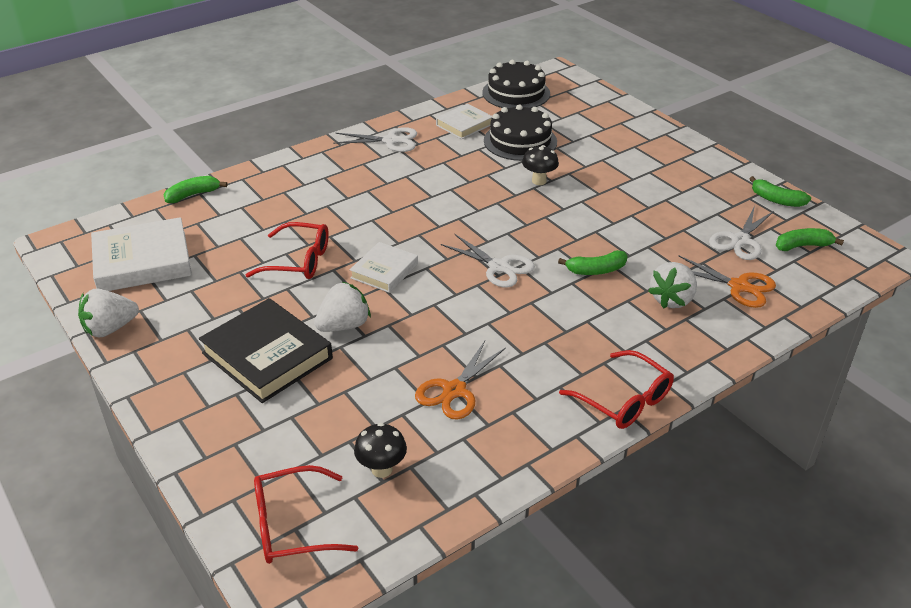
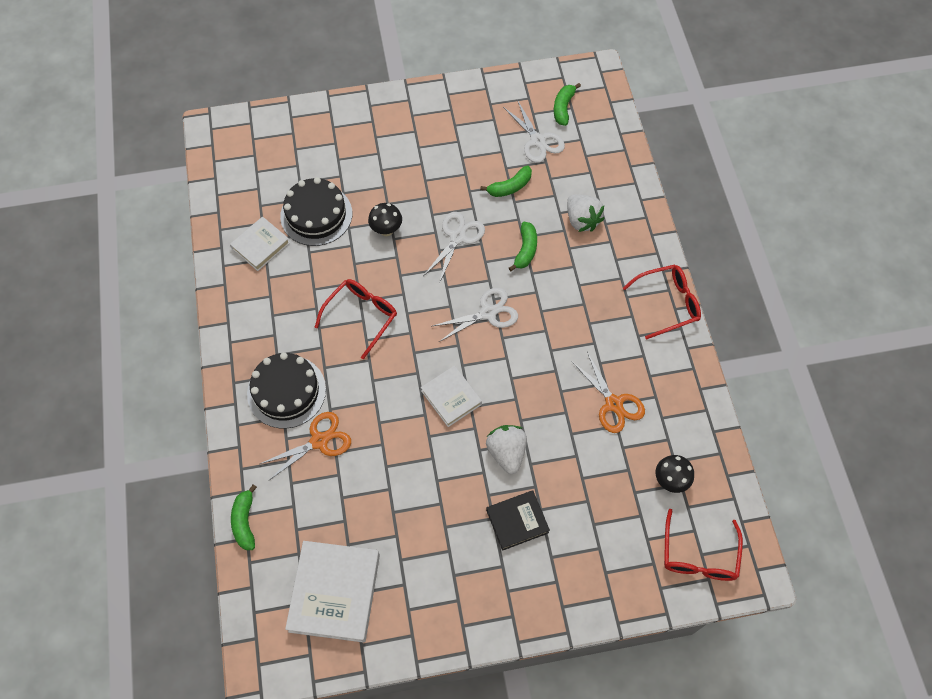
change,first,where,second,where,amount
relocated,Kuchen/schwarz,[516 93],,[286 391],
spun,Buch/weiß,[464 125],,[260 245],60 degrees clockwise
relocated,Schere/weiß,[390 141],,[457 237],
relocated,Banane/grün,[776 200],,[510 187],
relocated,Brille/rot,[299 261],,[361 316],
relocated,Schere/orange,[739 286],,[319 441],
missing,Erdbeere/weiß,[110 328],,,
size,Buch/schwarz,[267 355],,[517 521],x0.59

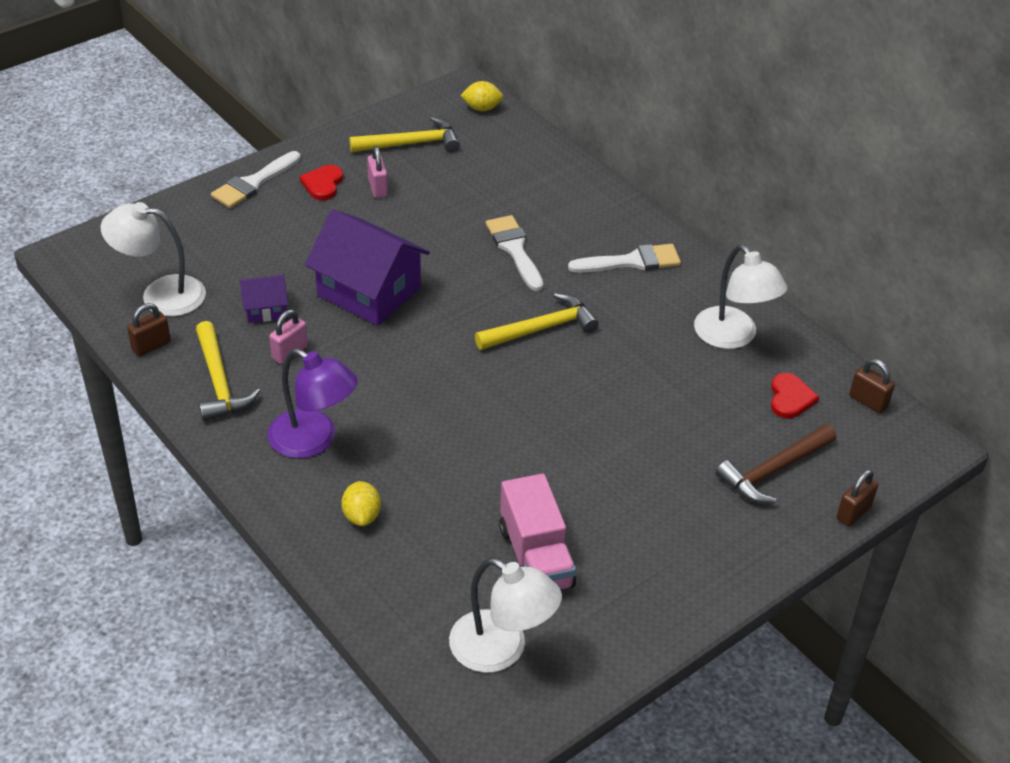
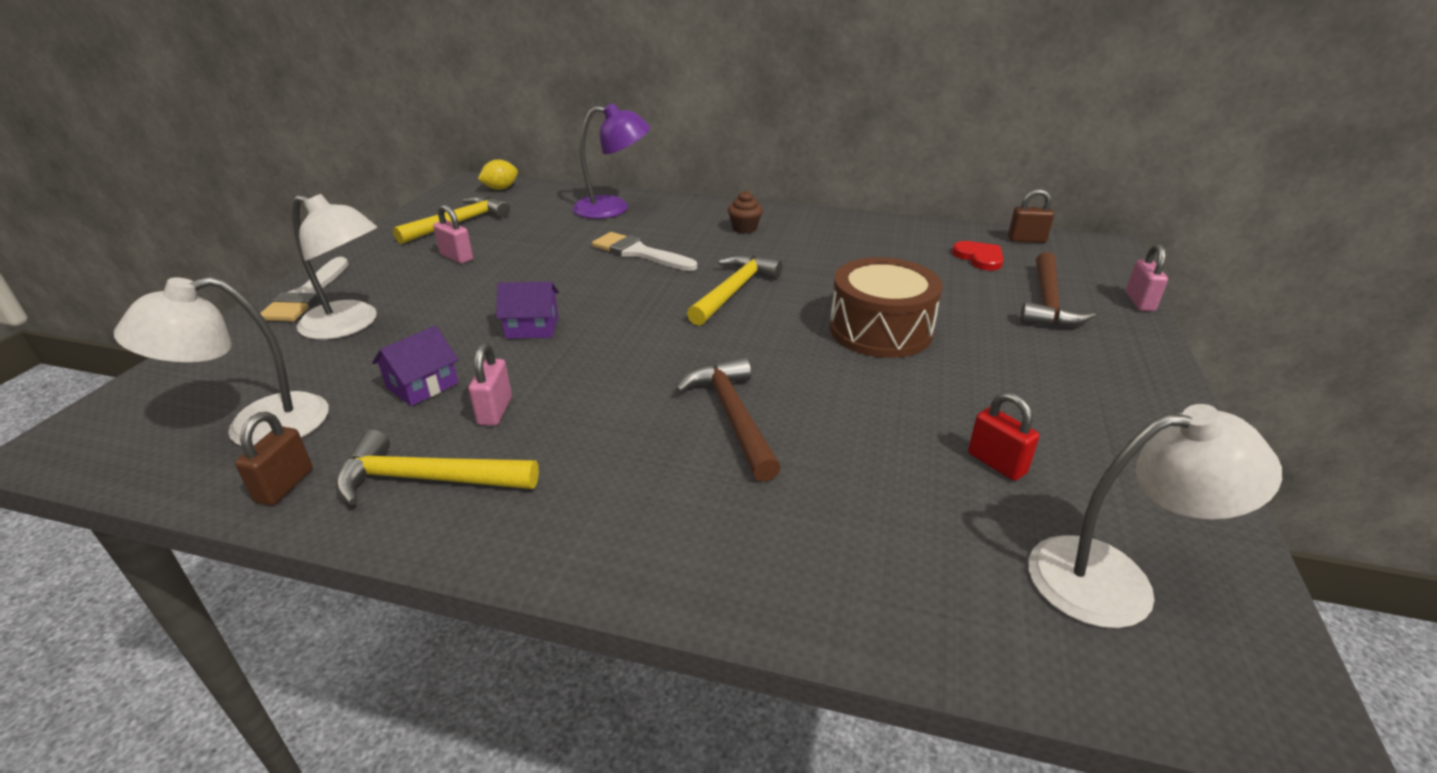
change,first,where,second,where,amount
missing,Herz/rot,[323 184],,,
size,Haus/lila,[369 291],,[532 327],x0.49
exchanged,Pinsel/weiß,[631 261],Muffin/braun,[744 228],
relocated,Lampe/weiß,[733 337],,[350 325],
spun,Hammer/gelb,[219 382],,[427 479],150 degrees clockwise
relocated,Lampe/lila,[313 441],,[613 208],
colour,Vorhängeschloss/braun,[853 513],Vorhängeschloss/rosa,[1139 302],
exchanged,Lastwagen/rosa,[535 557],Vorhängeschloss/rot,[996 463],
missing,Zitrone/gelb,[362 516],,,
appeared,,,Trommel/braun,[880 330],
appeared,,,Hammer/braun,[732 416],

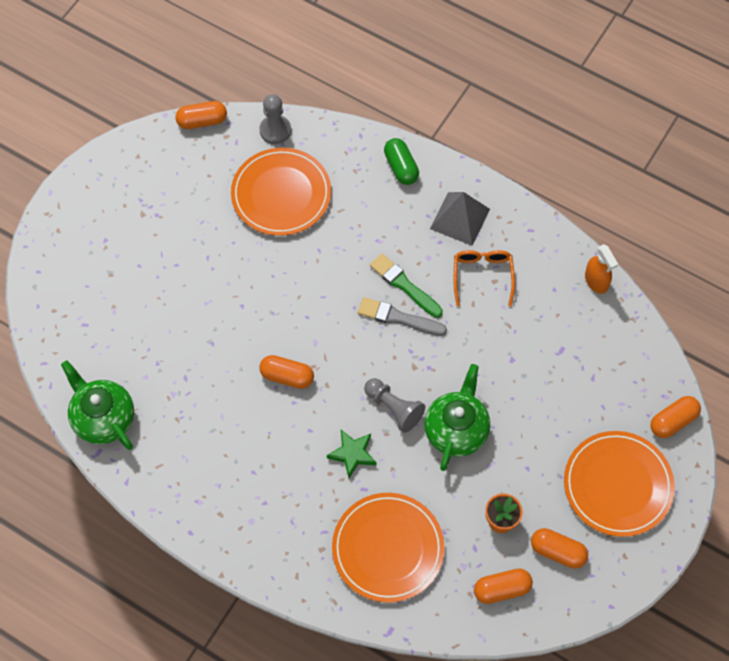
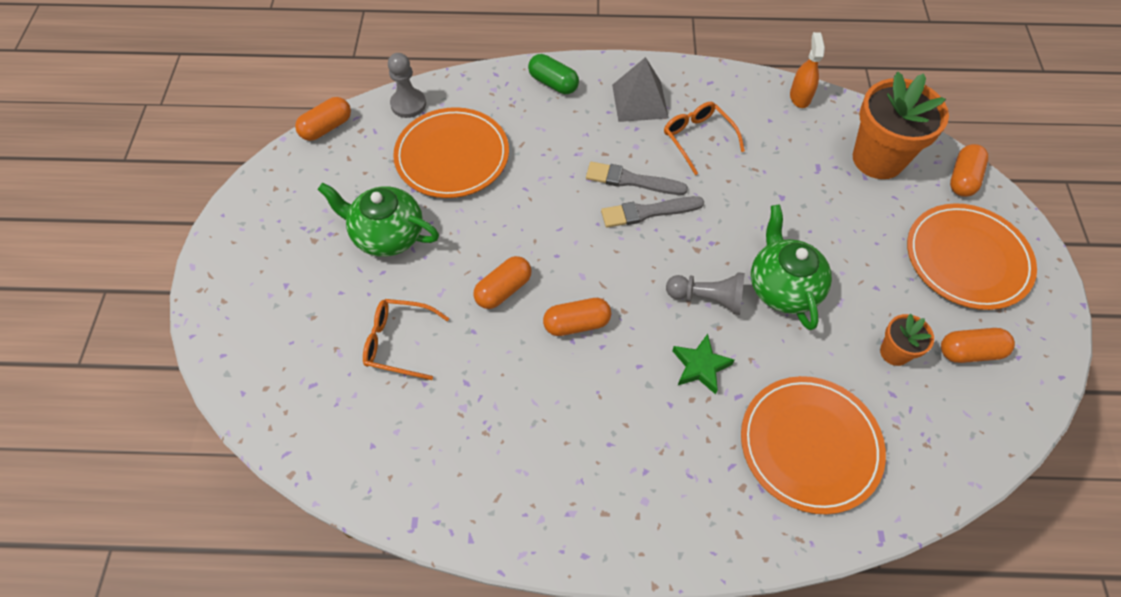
change,first,where,second,where,amount
spun,Sprühflasche/orange,[596 281],,[800 97],120 degrees counterclockwise
colour,Pinsel/grün,[404 285],Pinsel/grau,[632 180],
relocated,Teekanne/grün,[103 418],,[387 235],
relocated,Kapsel/orange,[502 589],,[503 290],
appeared,,,Blumentopf/orange,[878 159],
appeared,,,Brille/orange,[399 342],

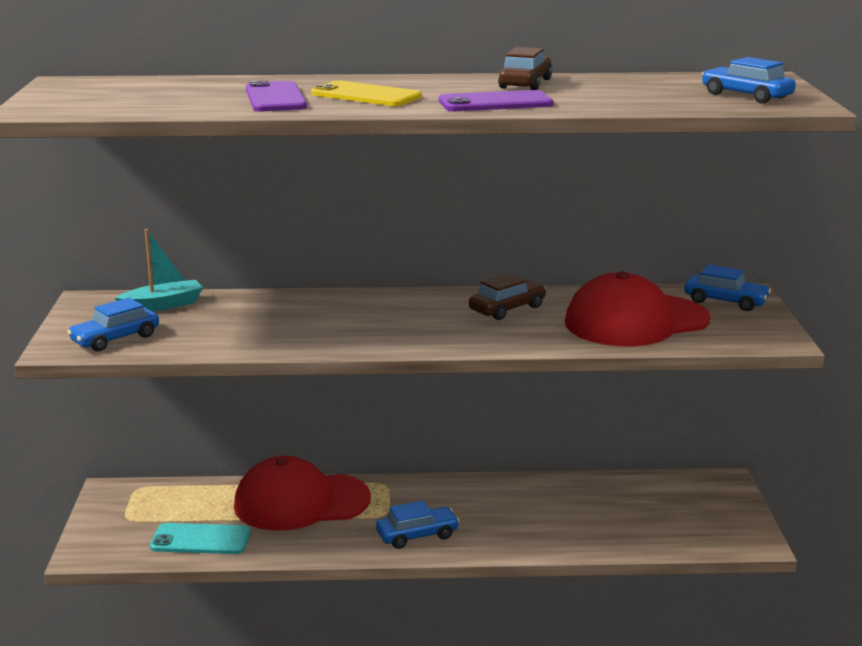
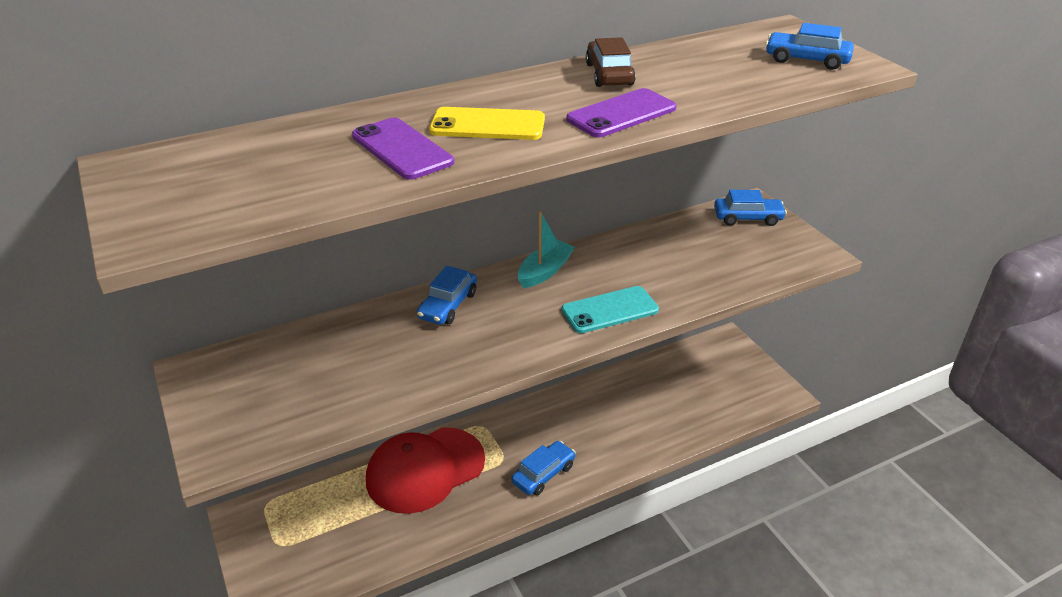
change,first,where,second,where,amount
relocated,Boot/türkis,[163 305],,[544 271],
missing,Kappe/rot,[636 321],,,
missing,Auto/braun,[507 309],,,
relocated,Auto/blau,[115 339],,[448 305],
relocated,Handy/türkis,[201 540],,[609 310],

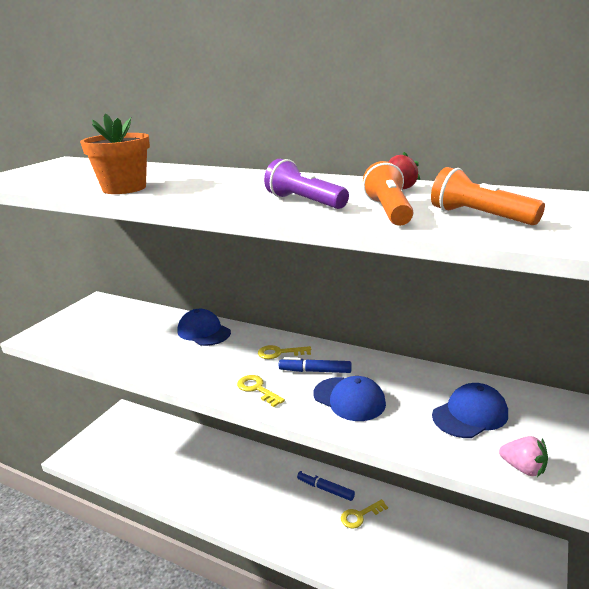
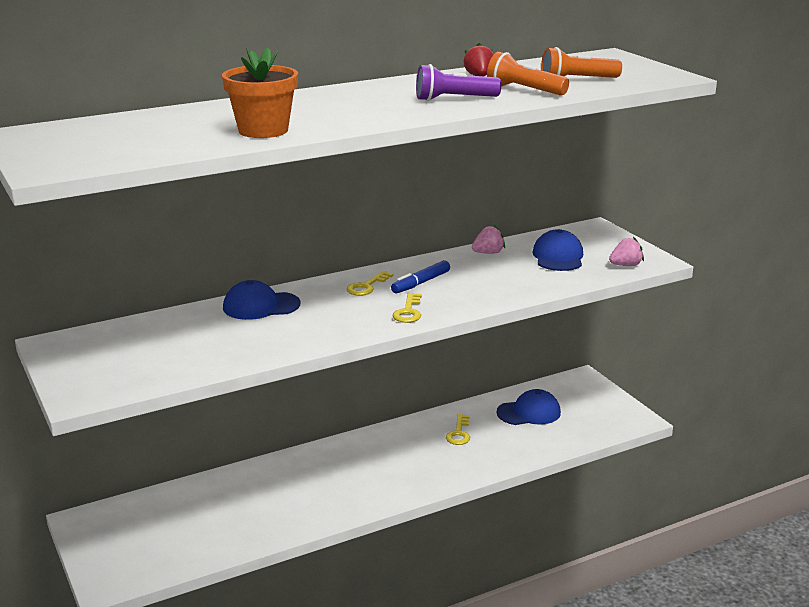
change,first,where,second,where,amount
spun,Schlüssel/gelb,[257 389],,[408 312],75 degrees counterclockwise
relocated,Kappe/blau,[349 399],,[529 412],
missing,Filzstift/blau,[325 489],,,
appeared,,,Erdbeere/rosa,[488 253],

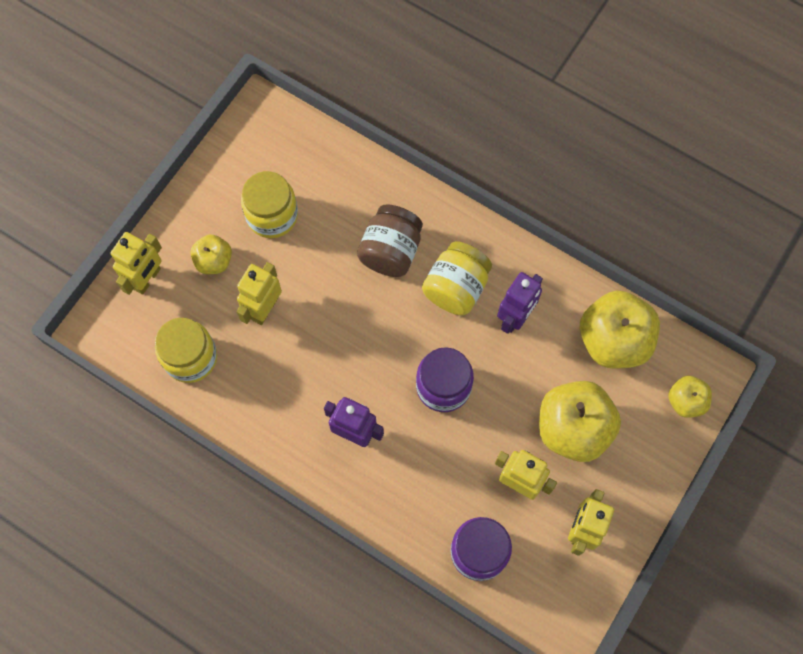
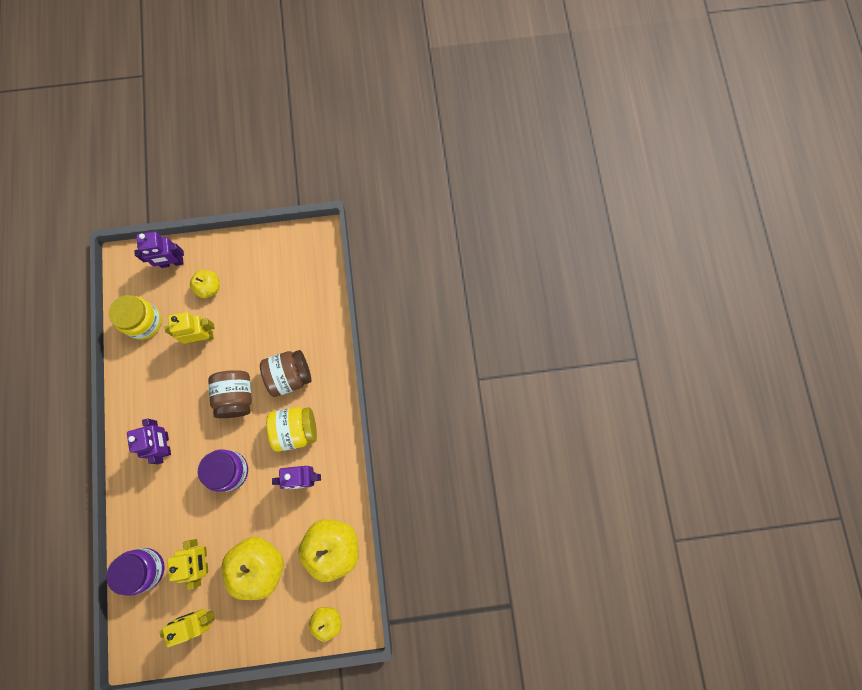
change,first,where,second,where,amount
missing,Einmachglas/gelb,[272 215],,,
colour,Roboter/gelb,[147 279],Roboter/lila,[172 262],
appeared,,,Einmachglas/braun,[236 396],

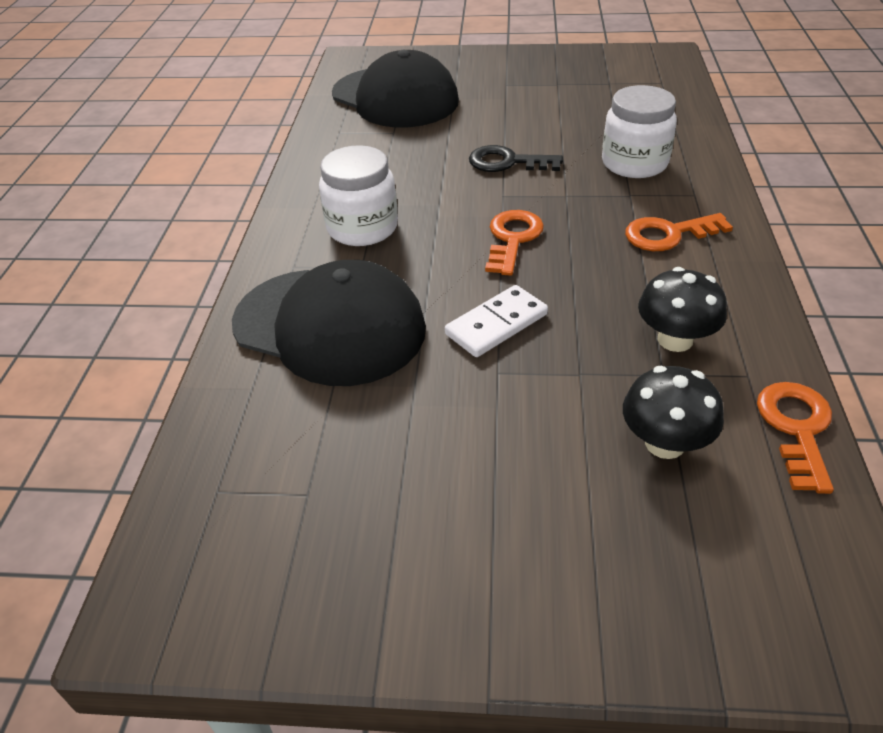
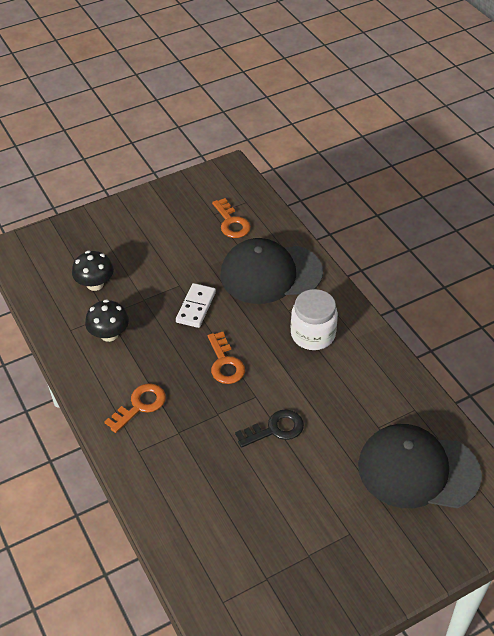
change,first,where,second,where,amount
missing,Einmachglas/weiß,[634 163],,,
relocated,Schlüssel/orange,[796 428],,[231 222],

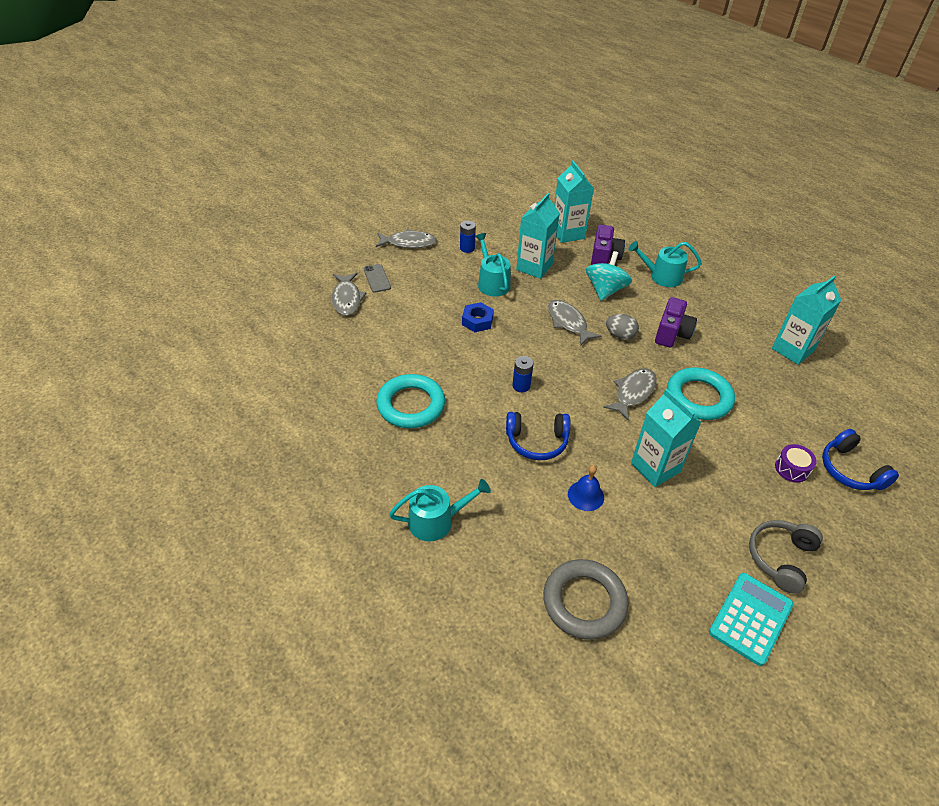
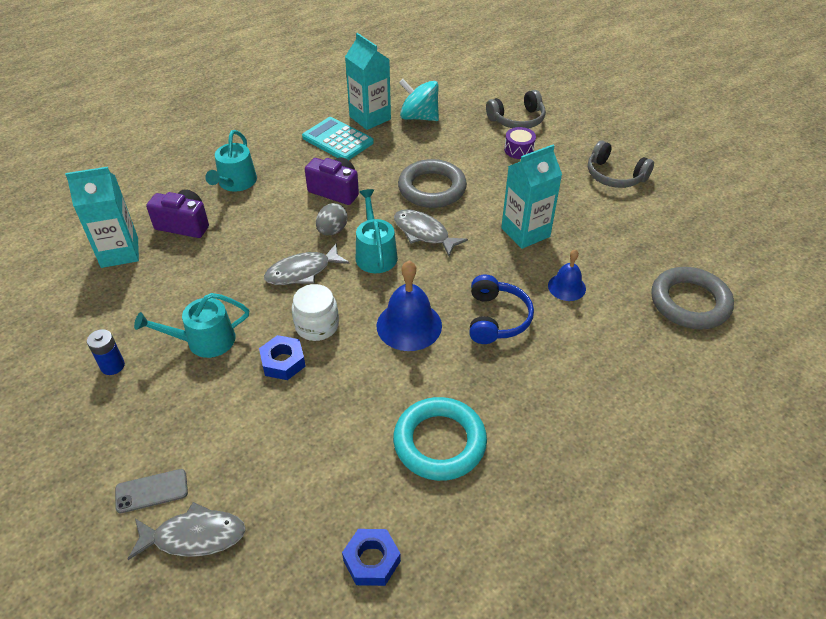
change,first,where,second,where,amount
missing,Getränkekarton/türkis,[534 267],,,
missing,Fisch/grau,[408 243],,,
relocated,Kreisel/türkis,[605 290],,[419 117],
exchanged,Batterie/blau,[521 386],Glocke/blau,[409 325],
colour,Ring/türkis,[698 397],Ring/grau,[432 188],
colour,Kopfhörer/blau,[850 470],Kopfhörer/grau,[517 120],
relocated,Gießkanne/türkis,[436 521],,[375 254],
relocated,Taschenrechner/türkis,[750 618],,[337 140],
appeared,,,Einmachglas/weiß,[317 325],
appeared,,,Sechskantmutter/blau,[371 560],

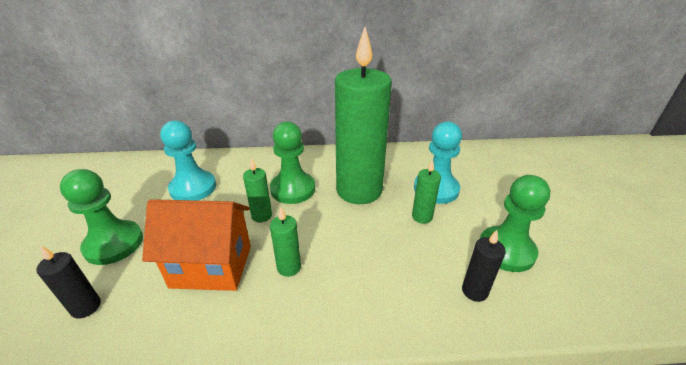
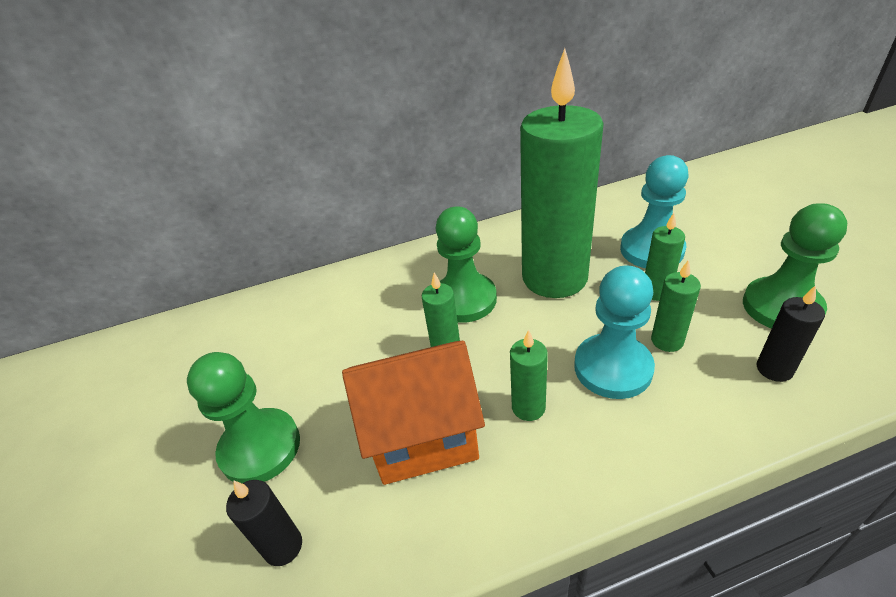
change,first,where,second,where,amount
relocated,Bauer/türkis,[193 188],,[612 368],
appeared,,,Kerze/grün,[667 341],

